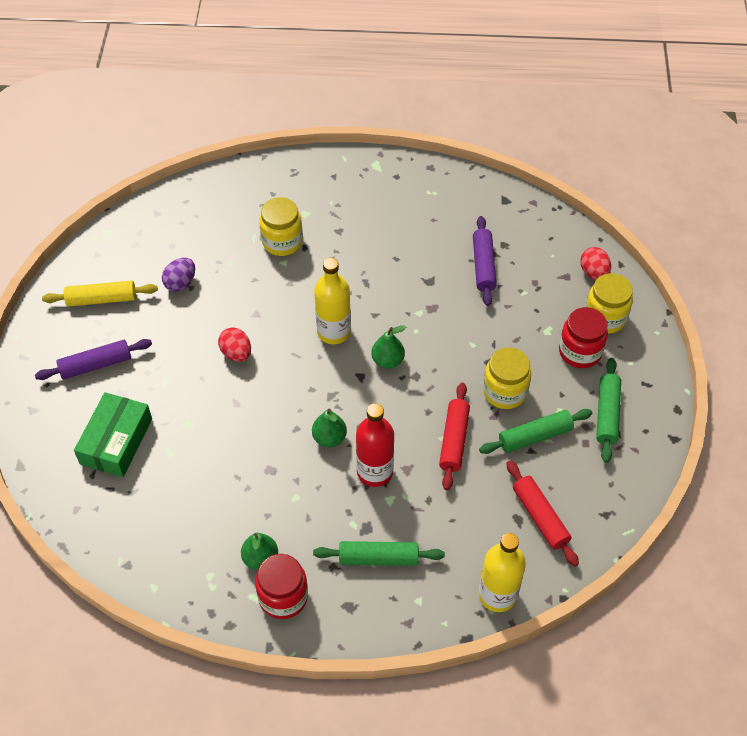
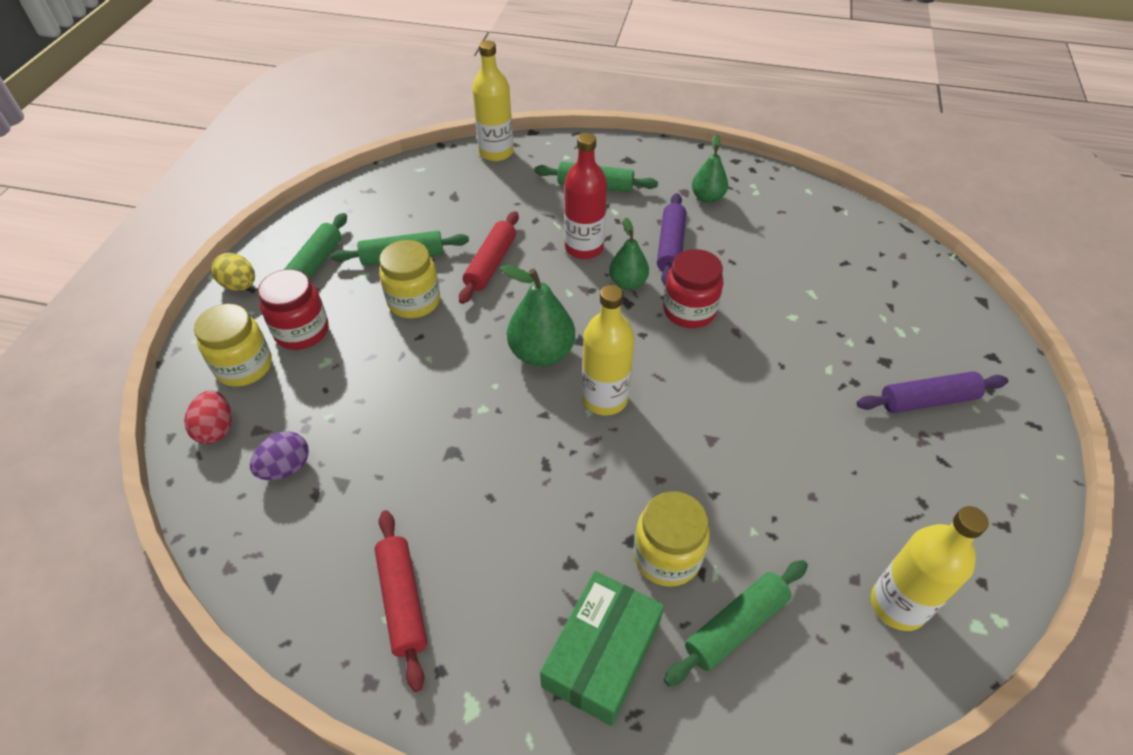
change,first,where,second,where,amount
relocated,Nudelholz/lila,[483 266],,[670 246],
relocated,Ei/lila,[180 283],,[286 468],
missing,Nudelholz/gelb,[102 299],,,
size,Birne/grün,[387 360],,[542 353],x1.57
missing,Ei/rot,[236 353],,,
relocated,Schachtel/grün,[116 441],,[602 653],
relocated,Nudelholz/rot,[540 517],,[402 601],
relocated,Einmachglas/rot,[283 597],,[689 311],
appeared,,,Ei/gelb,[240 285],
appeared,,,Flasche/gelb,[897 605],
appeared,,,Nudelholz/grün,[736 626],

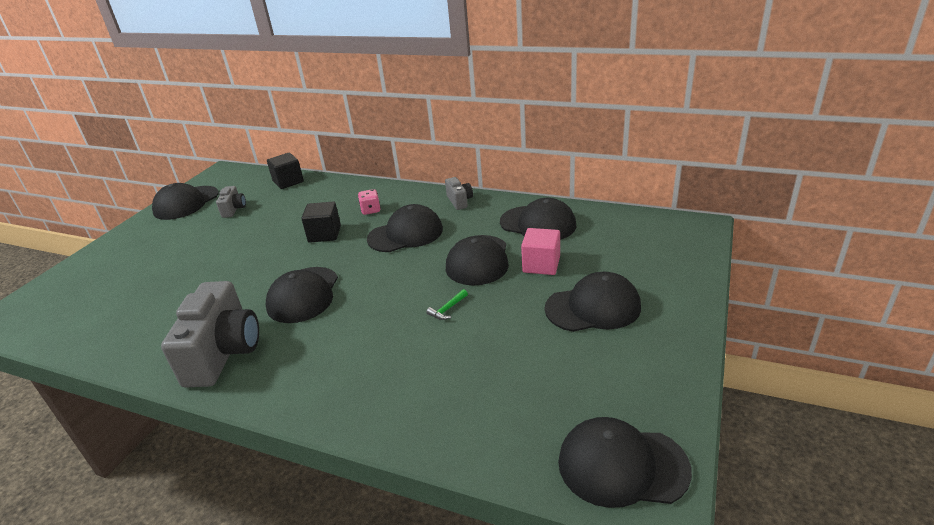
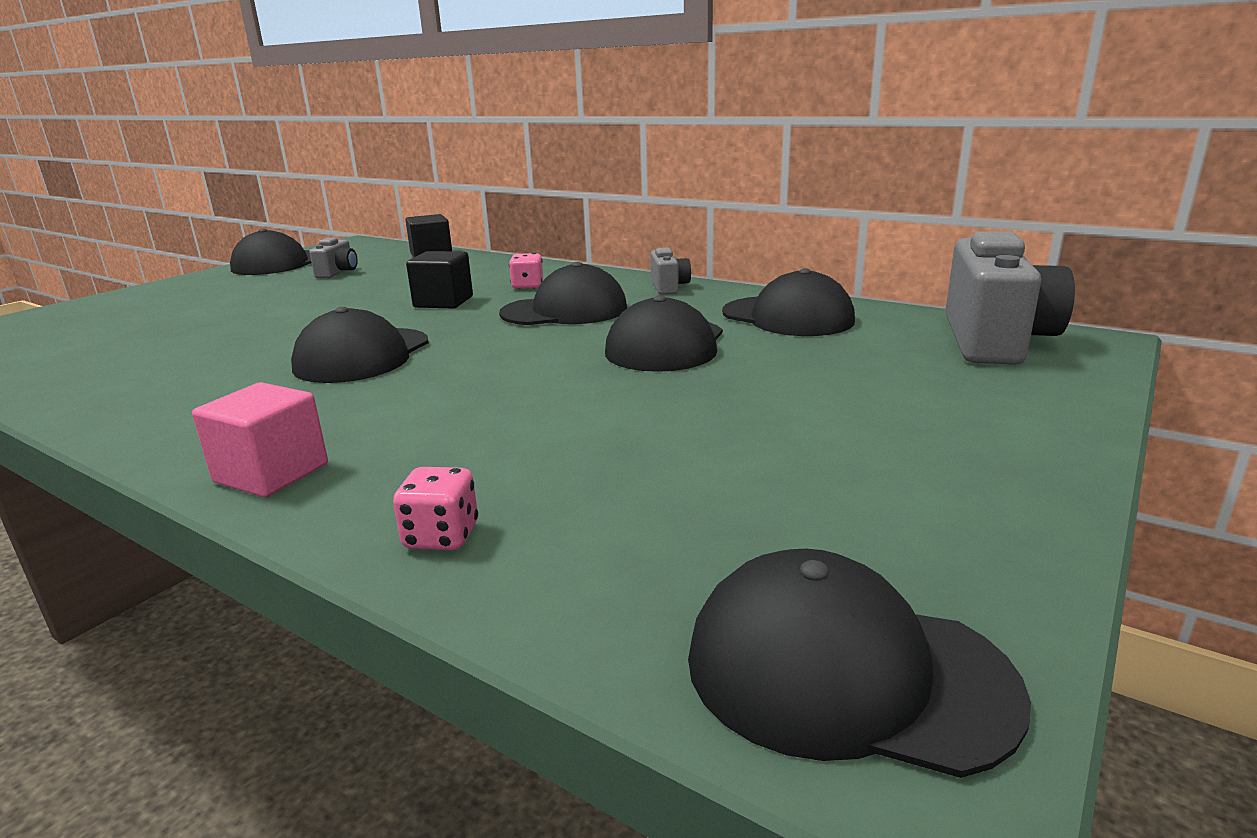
change,first,where,second,where,amount
relocated,Kubus/rosa,[541 265],,[271 473],
missing,Kappe/schwarz,[593 307],,,
relocated,Kamera/grau,[224 353],,[994 340],
missing,Hammer/grün,[447 309],,,
appeared,,,Spielwürfel/rosa,[441 536],

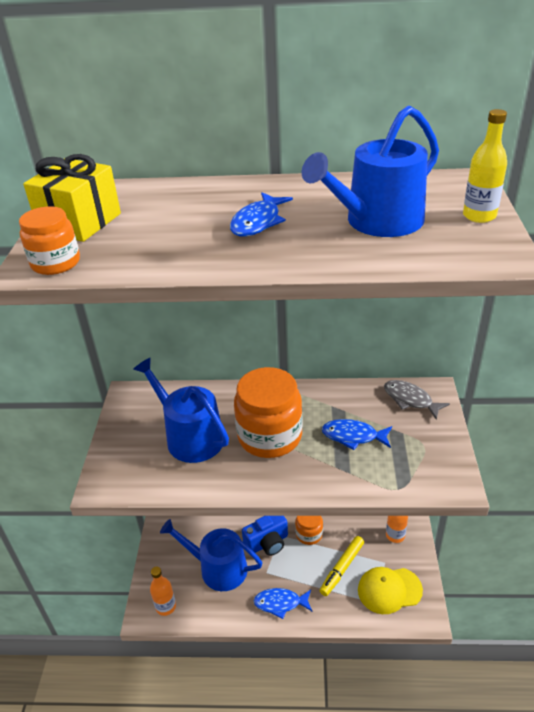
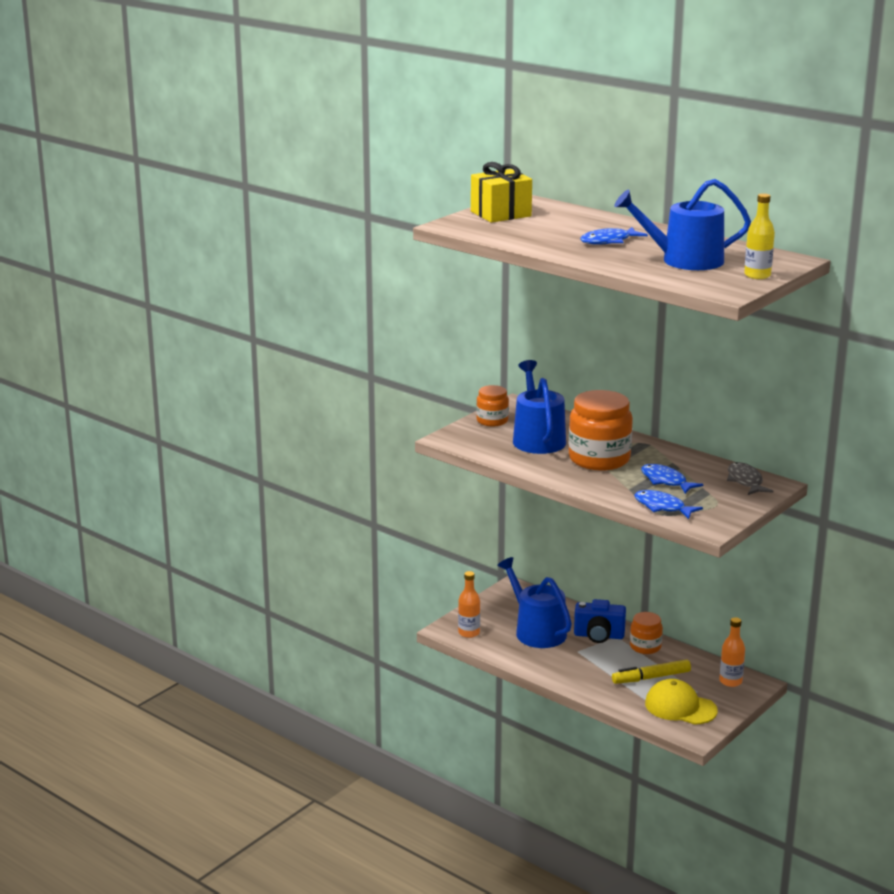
change,first,where,second,where,amount
relocated,Einmachglas/orange,[56 263],,[492 421],
relocated,Fisch/blau,[280 603],,[662 507],

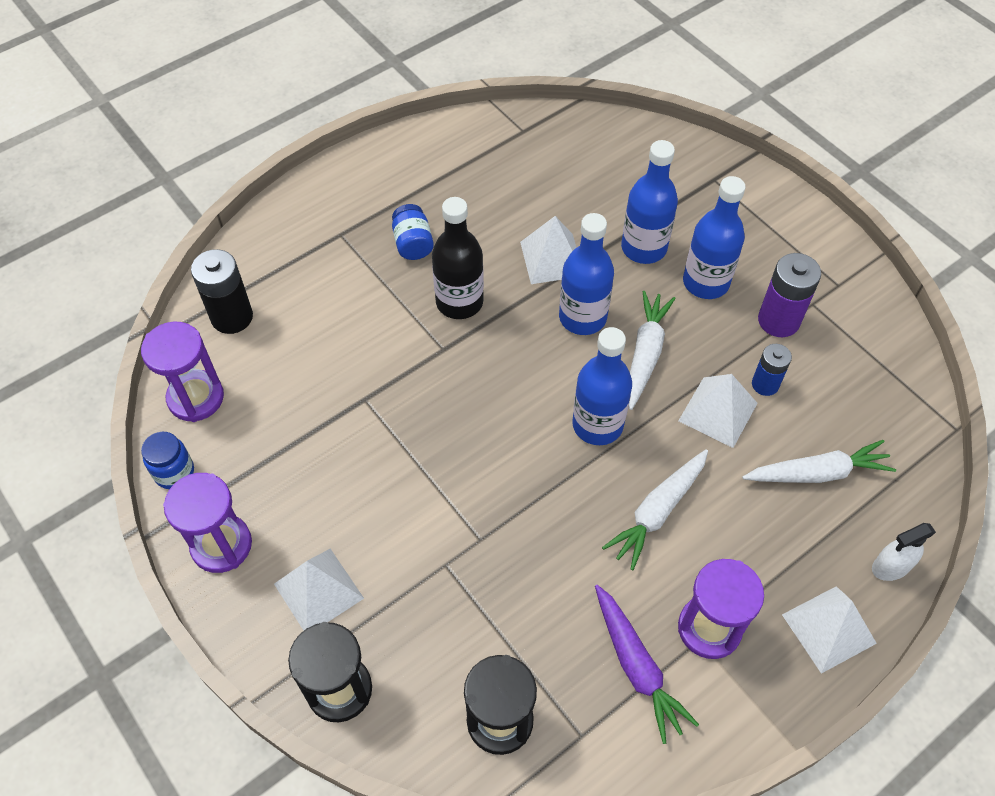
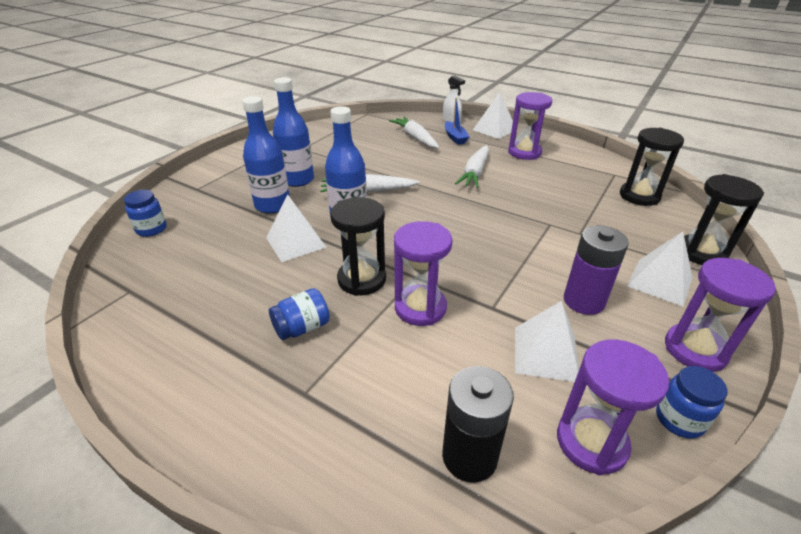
change,first,where,second,where,amount
exchanged,Flasche/schwarz,[459 302],Sanduhr/schwarz,[362 279],
relocated,Batterie/lila,[778 320],,[583 301],
missing,Flasche/blau,[597 425],,,
missing,Batterie/blau,[765 384],,,
relocated,Pyramide/weiß,[717 412],,[546 353],
spun,Karotte/weiß,[658 511],,[475 173],90 degrees clockwise
missing,Karotte/lila,[637 666],,,
appeared,,,Boot/blau,[455 137],
appeared,,,Einmachglas/blau,[151 229],
appeared,,,Sanduhr/lila,[420 308],

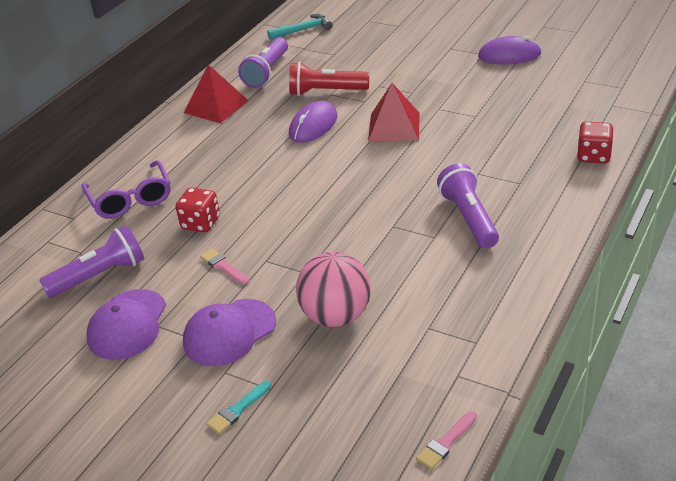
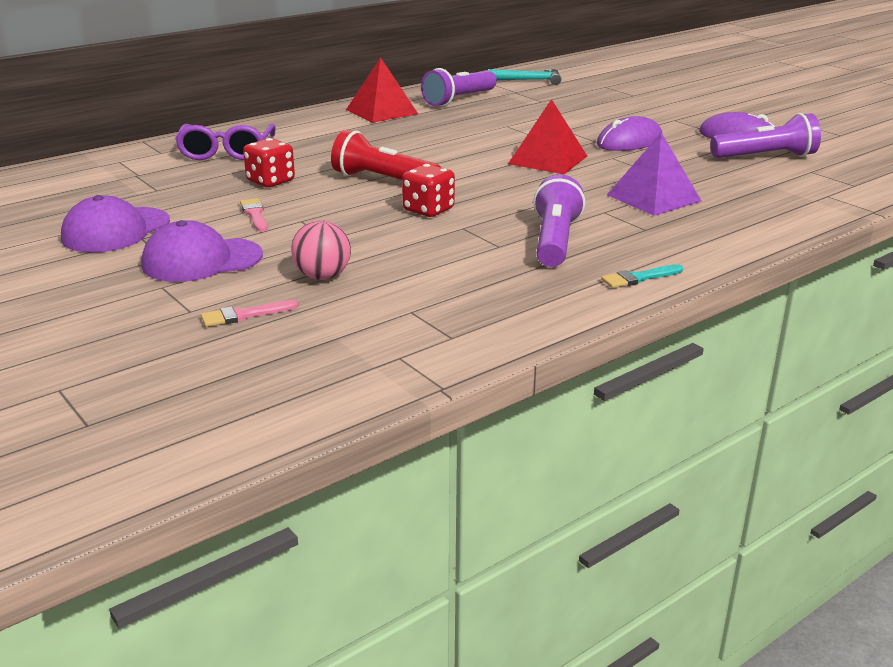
change,first,where,second,where,amount
relocated,Taschenlampe/rot,[326 92],,[383 180],
relocated,Computermaus/lila,[313 125],,[629 141],
relocated,Spielwürfel/rot,[593 156],,[428 210],
relocated,Taschenlampe/lila,[100 276],,[766 157],
size,Ball/rosa,[336 316],,[322 276],x0.64
relocated,Pinsel/türkis,[237 409],,[639 278],
relocated,Pinsel/rosa,[446 442],,[244 315],
appeared,,,Pyramide/lila,[653 198],

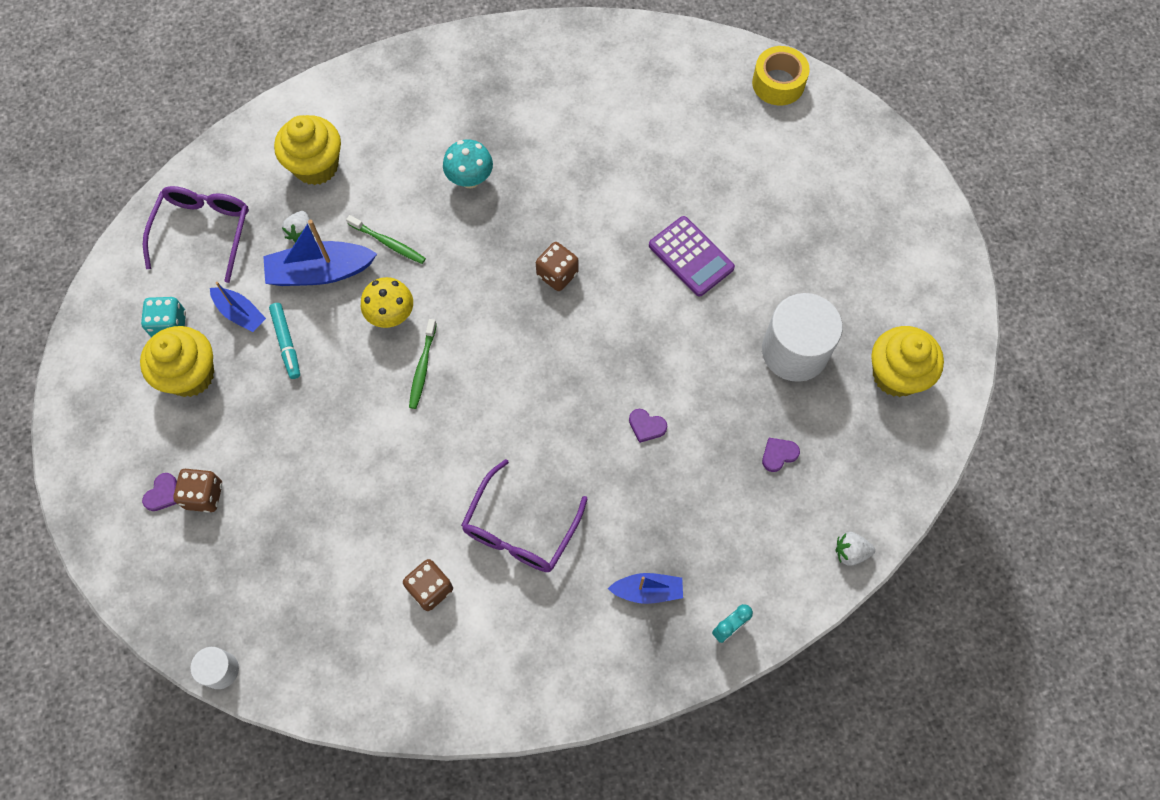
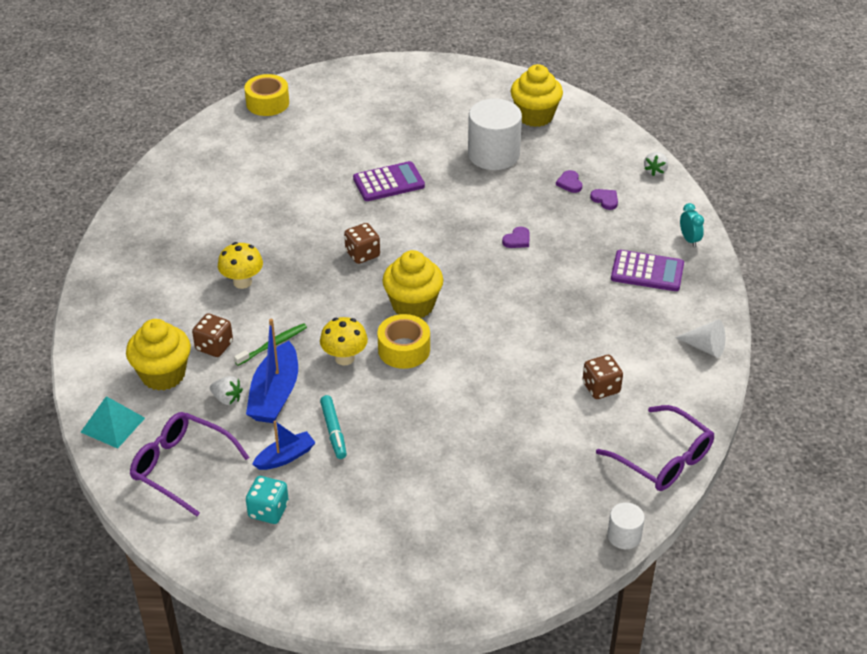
change,first,where,second,where,amount
colour,Pilz/türkis,[470 179],Pilz/gelb,[242 282],
spun,Filzstift/türkis,[286 343],,[333 431],75 degrees clockwise
exchanged,Zahnbürste/grün,[422 367],Klebeband/gelb,[404 349],
relocated,Muffin/gelb,[190 375],,[413 305],
relocated,Brille/lila,[520 529],,[663 459],
relocated,Spielwürfel/braun,[204 495],,[214 346],
relocated,Herz/lila,[163 494],,[605 200],
exchanged,Boot/blau,[647 591],Taschenrechner/lila,[647 272],
appeared,,,Kegel/weiß,[704 347],
appeared,,,Pyramide/türkis,[112 425],

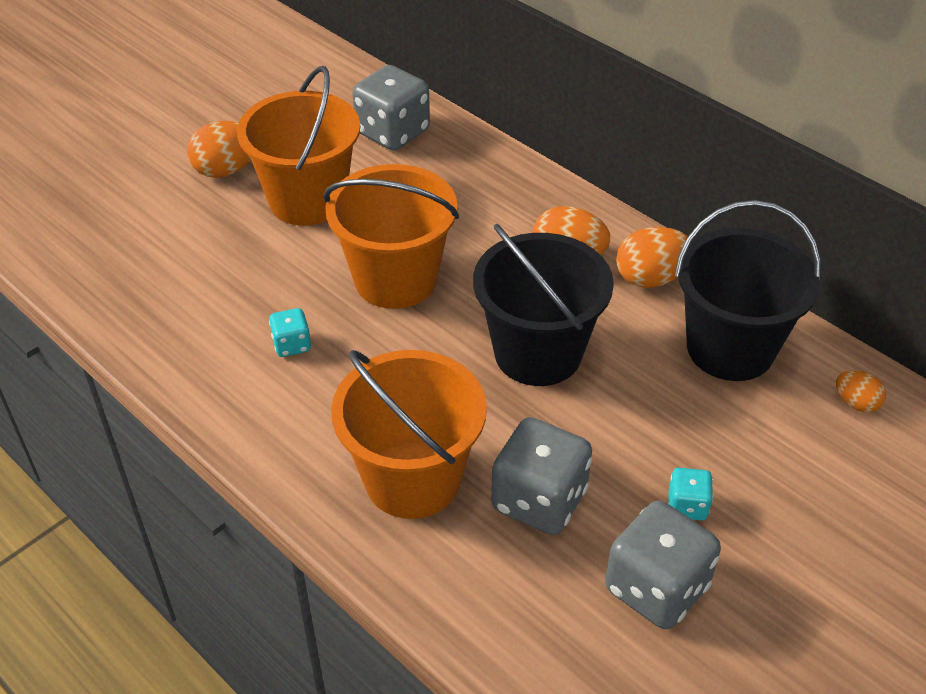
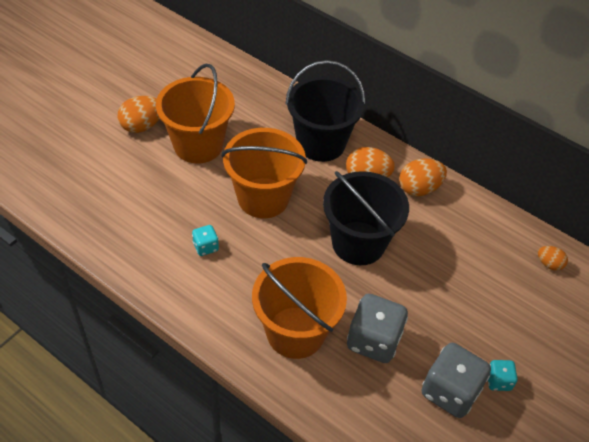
change,first,where,second,where,amount
missing,Spielwürfel/grau,[392 132],,,
relocated,Eimer/schwarz,[730 348],,[321 143],
relocated,Spielwürfel/türkis,[687 506],,[498 381],

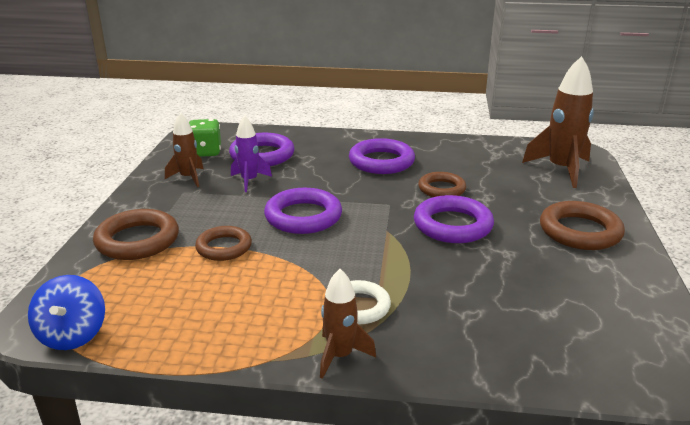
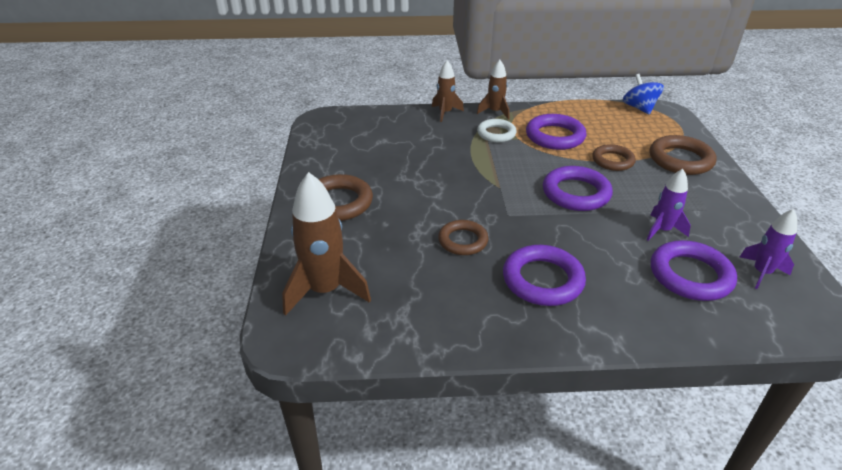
change,first,where,second,where,amount
relocated,Rakete/braun,[188 178],,[445 113],
exchanged,Spielwürfel/grün,[205 152],Rakete/lila,[761 273],
relocated,Ring/lila,[452 225],,[555 136],

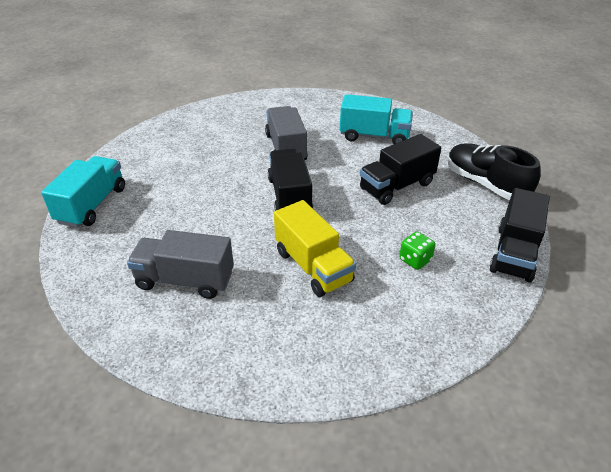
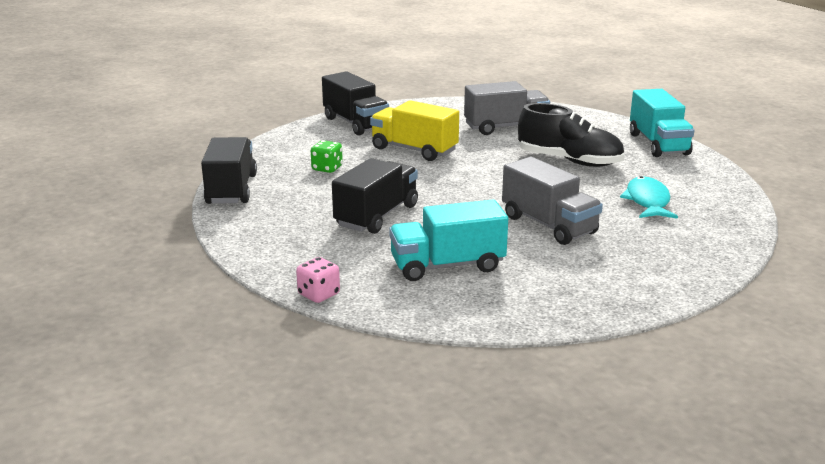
change,first,where,second,where,amount
relocated,Schuh/schwarz,[485 184],,[569 161],
relocated,Lastwagen/schwarz,[290 196],,[355 123],
appeared,,,Fisch/türkis,[647 201],
appeared,,,Spielwürfel/rosa,[319 294],

